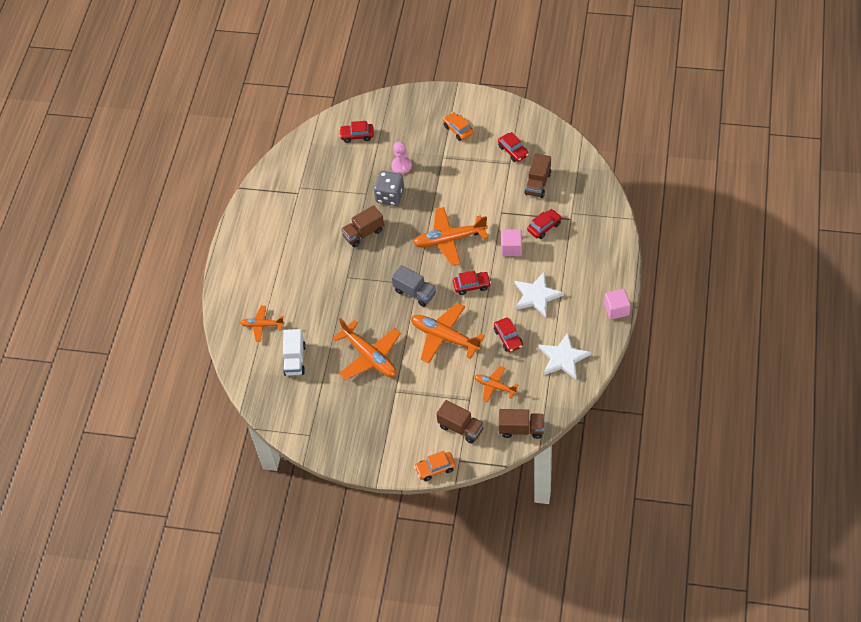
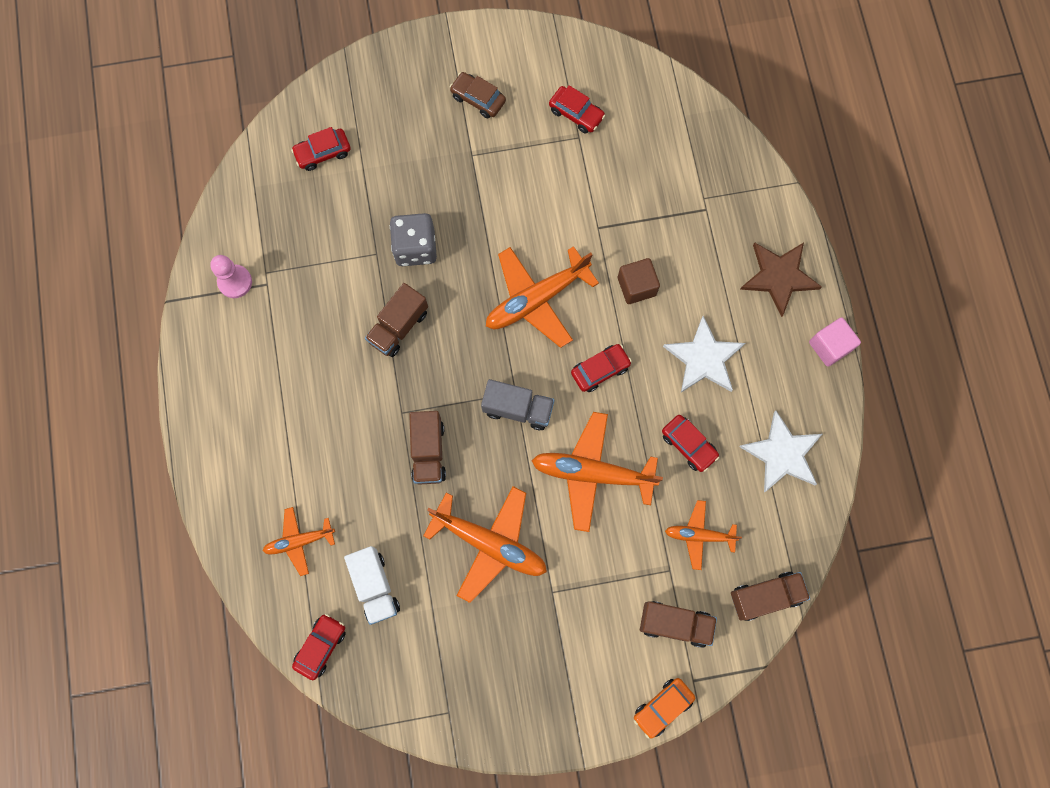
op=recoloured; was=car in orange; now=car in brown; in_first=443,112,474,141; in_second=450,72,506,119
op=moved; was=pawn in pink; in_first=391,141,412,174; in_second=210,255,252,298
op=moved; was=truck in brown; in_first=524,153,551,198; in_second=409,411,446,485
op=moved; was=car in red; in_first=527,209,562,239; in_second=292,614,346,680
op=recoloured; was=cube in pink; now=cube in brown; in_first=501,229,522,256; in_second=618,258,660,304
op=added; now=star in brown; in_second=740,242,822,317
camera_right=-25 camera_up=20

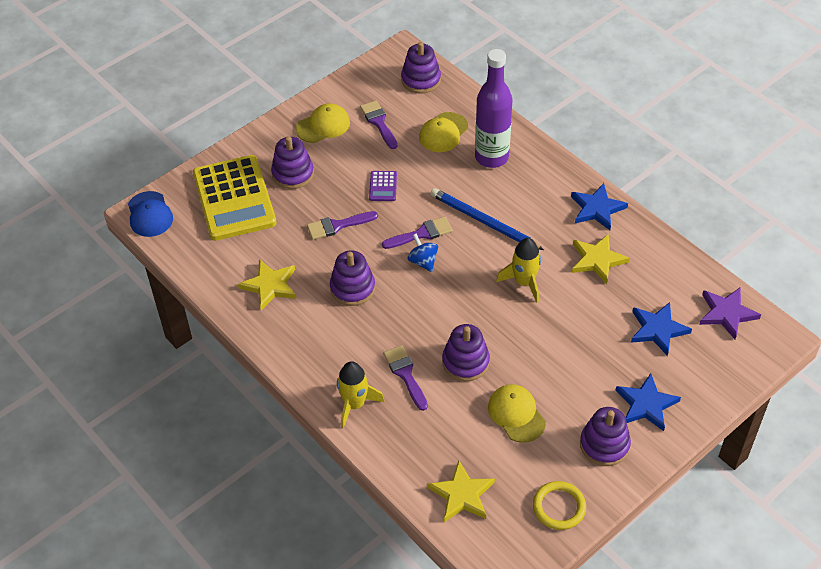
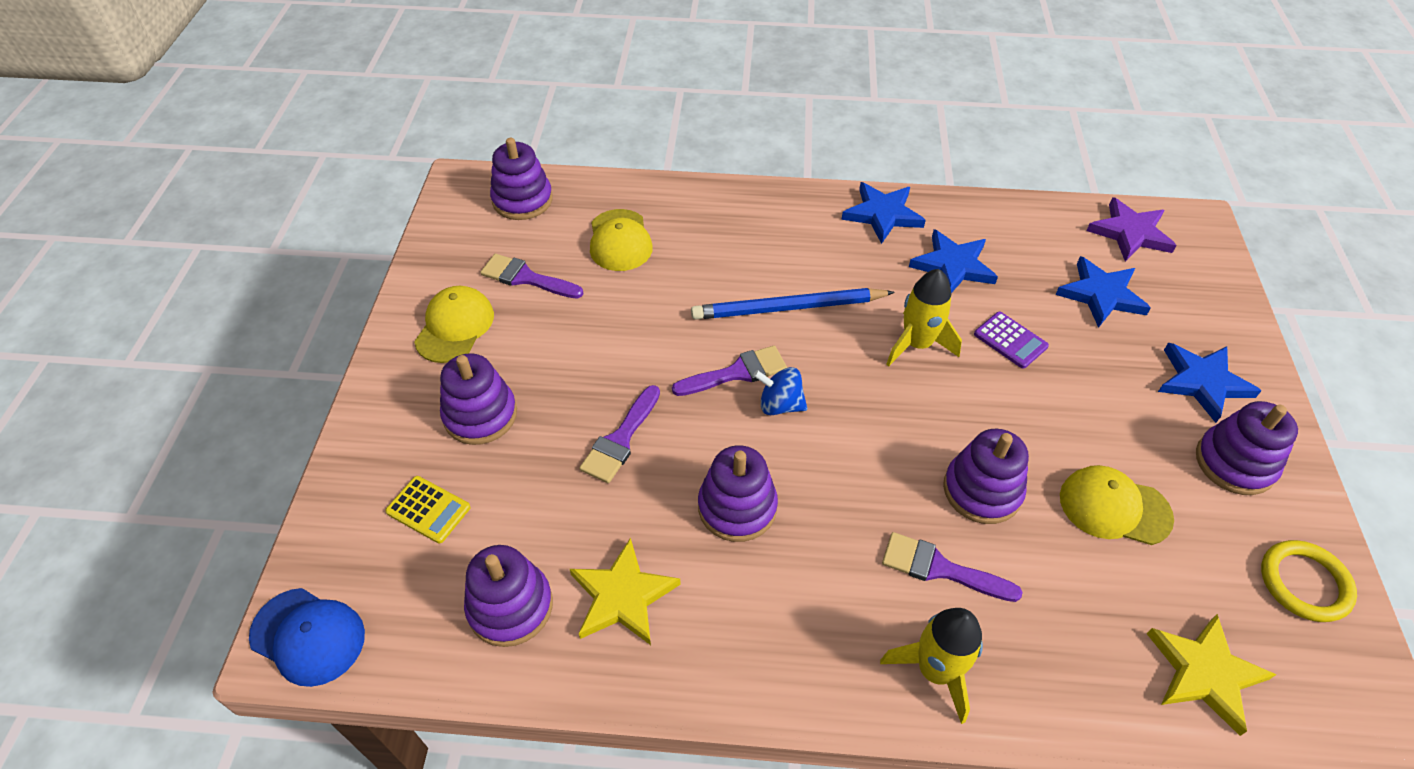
op=removed; was=bottle in purple; in_first=475,49,512,168
op=resized; was=calculator in yellow; in_first=193,155,277,241; in_second=385,476,471,543; ratio=0.4
op=moved; was=calculator in purple; in_first=369,171,397,201; in_second=974,311,1049,369
op=turned; was=brush in purple; in_first=382,217,453,249; in_second=672,346,787,396; clockwise=45
op=recoloured; was=star in yellow; now=star in blue; in_first=572,234,630,284; in_second=909,229,998,293
op=added; now=stacking toy in purple; in_second=464,545,553,647
camera_right=-45 camera_up=0

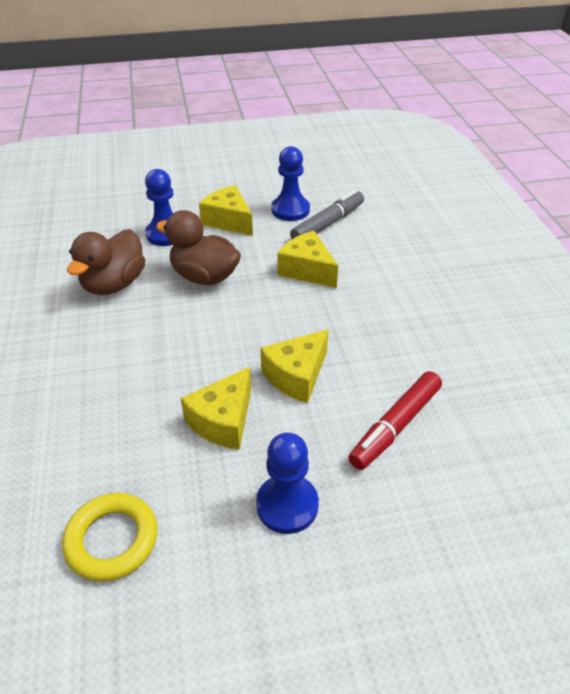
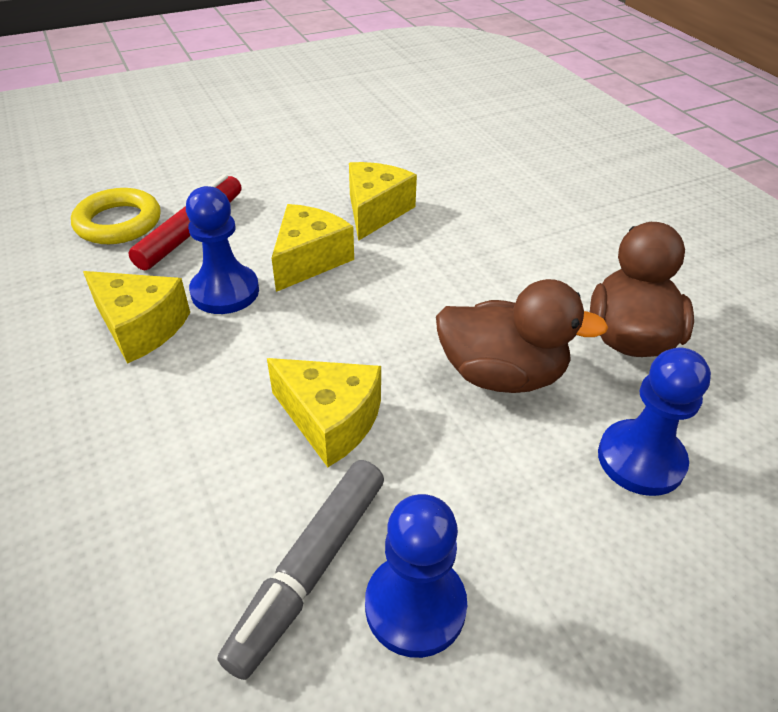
op=moved; was=cheese in yellow; in_first=199,185,253,236; in_second=83,271,190,364
op=moved; was=pawn in blue; in_first=256,433,319,534; in_second=186,186,259,314
op=moved; was=ring in yellow; in_first=62,493,158,582; in_second=71,188,161,244
camera_right=165 camera_up=0

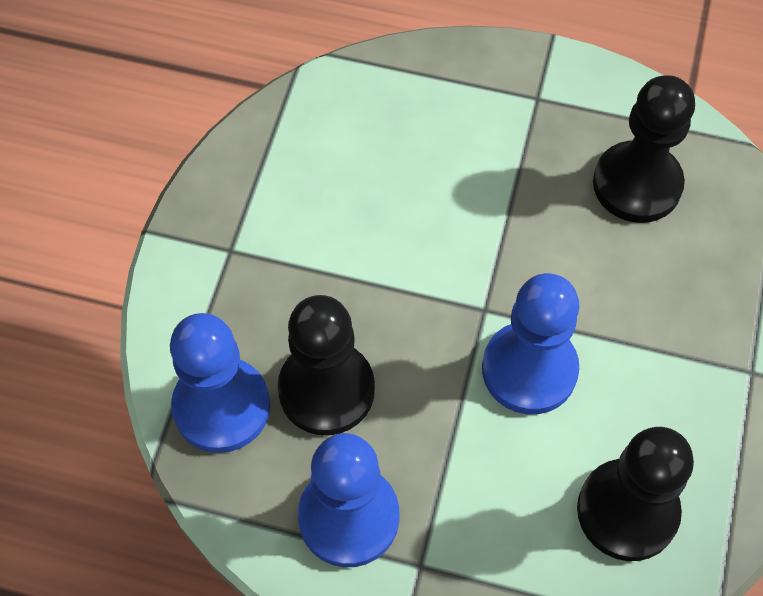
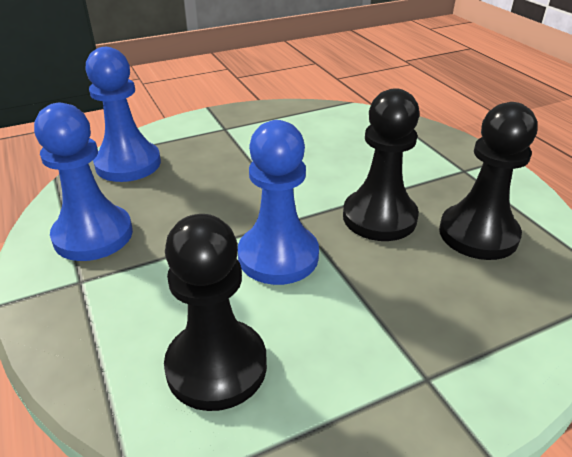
op=moved; was=pawn in black; in_first=278,295,375,436; in_second=343,88,420,241
camera_right=50 camera_up=-25

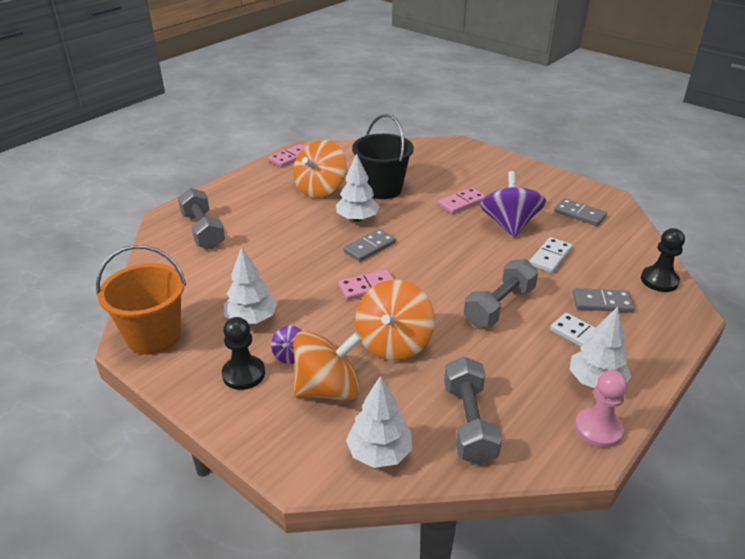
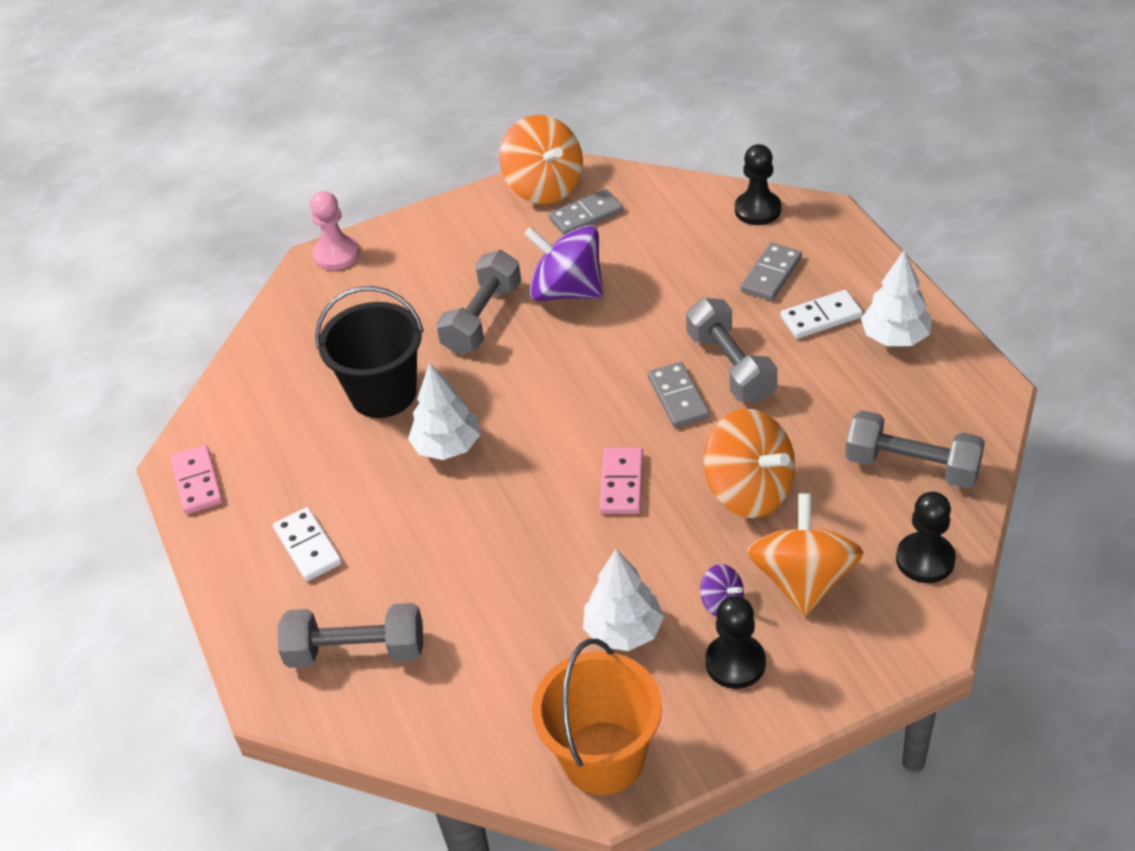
op=moved; was=spinning top in orange; in_first=293,140,347,198; in_second=500,115,583,204
op=replaced; was=domino in pink; now=dumbbell in grey; in_first=438,187,486,214; in_second=436,250,521,355
op=moved; was=domino in grey; in_first=343,229,396,262; in_second=648,362,709,428
op=moved; was=domino in white; in_first=529,237,573,273; in_second=273,507,342,581
op=moved; was=pawn in pink; in_first=575,370,628,448; in_second=310,191,360,270
op=replaced; was=tree in white; now=pawn in black; in_first=346,376,412,468; in_second=896,492,956,583
camera_right=-60 camera_up=10

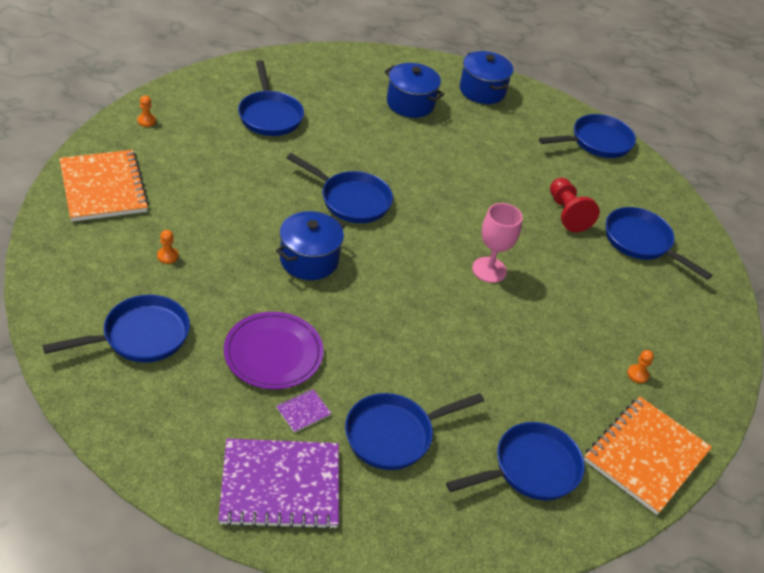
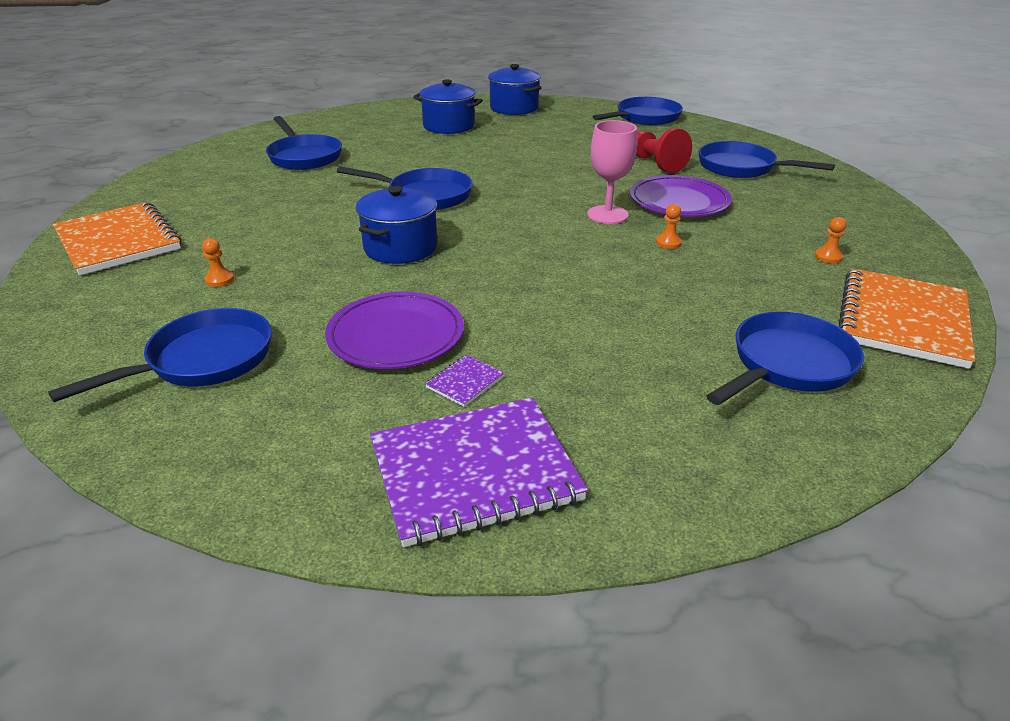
op=moved; was=pawn in orange; in_first=137,96,156,127; in_second=656,204,682,249
op=removed; was=pan in blue; in_first=345,393,484,470
op=added; now=plate in purple; in_second=630,175,732,217
camera_right=-10 camera_up=-10

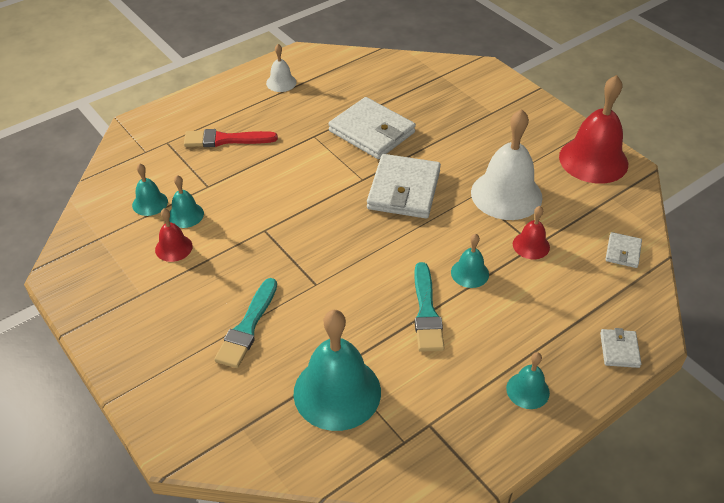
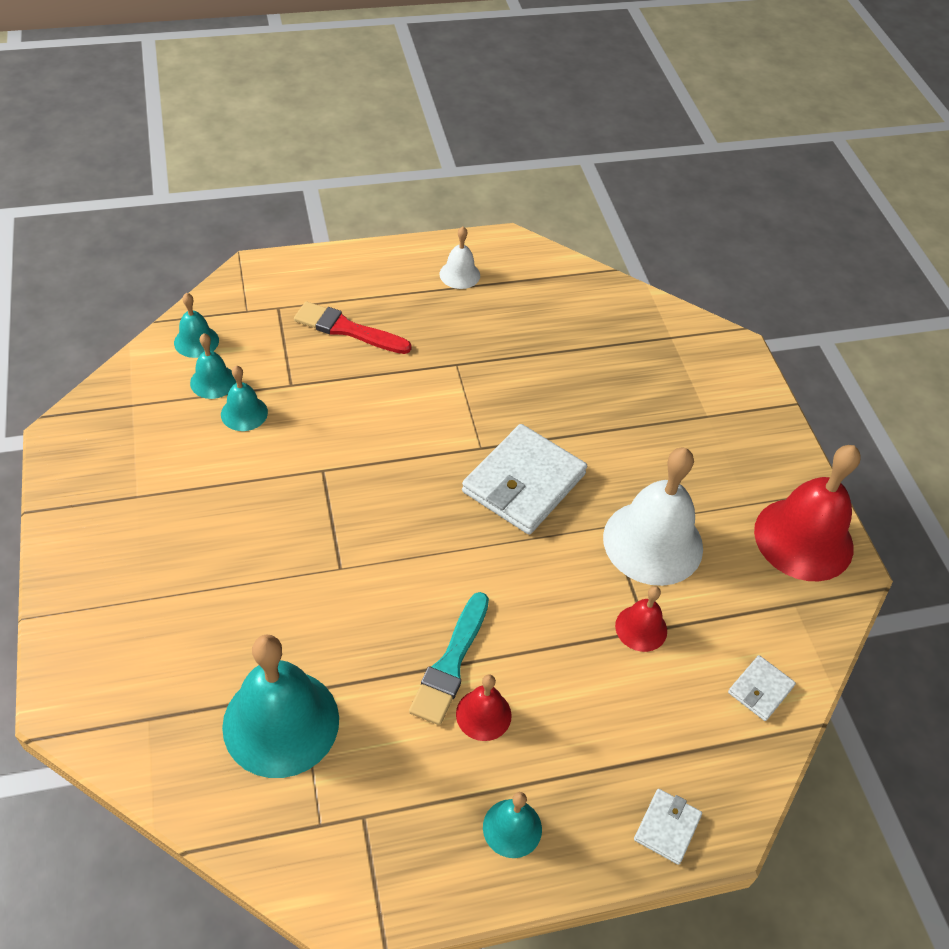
op=removed; was=wallet in white; in_first=328,97,416,159
op=moved; was=bell in red; in_first=155,208,193,262; in_second=456,674,512,741
op=moved; was=bell in turquoise; in_first=451,234,489,288; in_second=174,293,219,358
op=removed; was=brush in turquoise; in_first=214,278,277,368
camera_right=20 camera_up=5

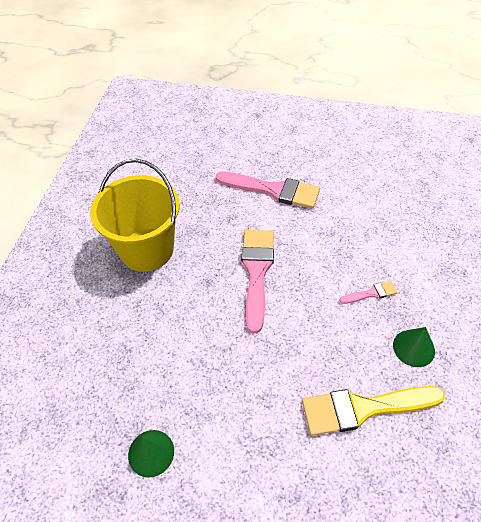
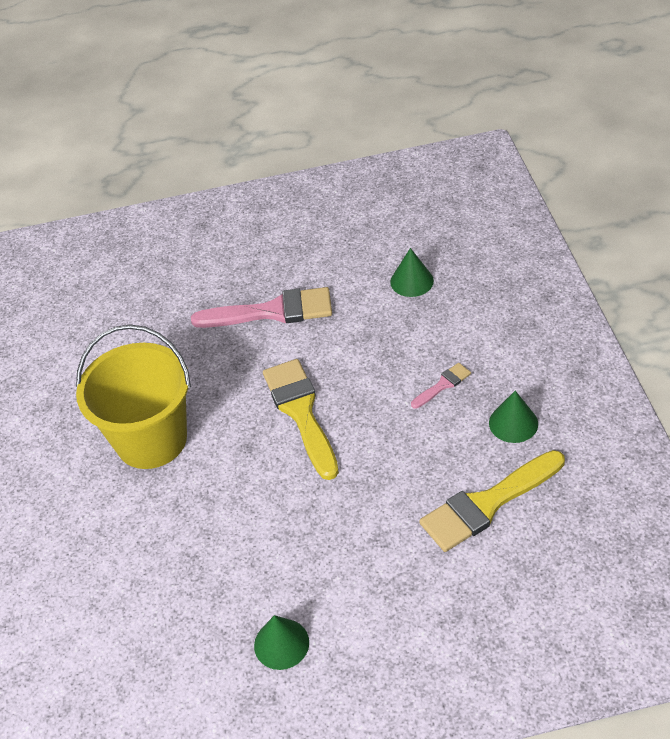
op=recoloured; was=brush in pink; now=brush in yellow; in_first=242,230,274,333; in_second=263,359,339,480
op=added; now=cone in green; in_second=390,248,434,297
camera_right=-20 camera_up=-5

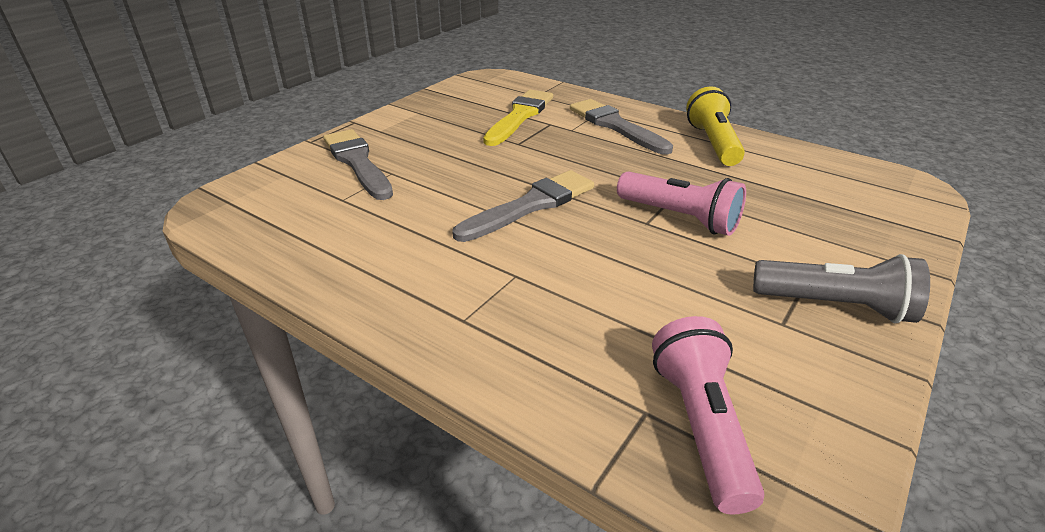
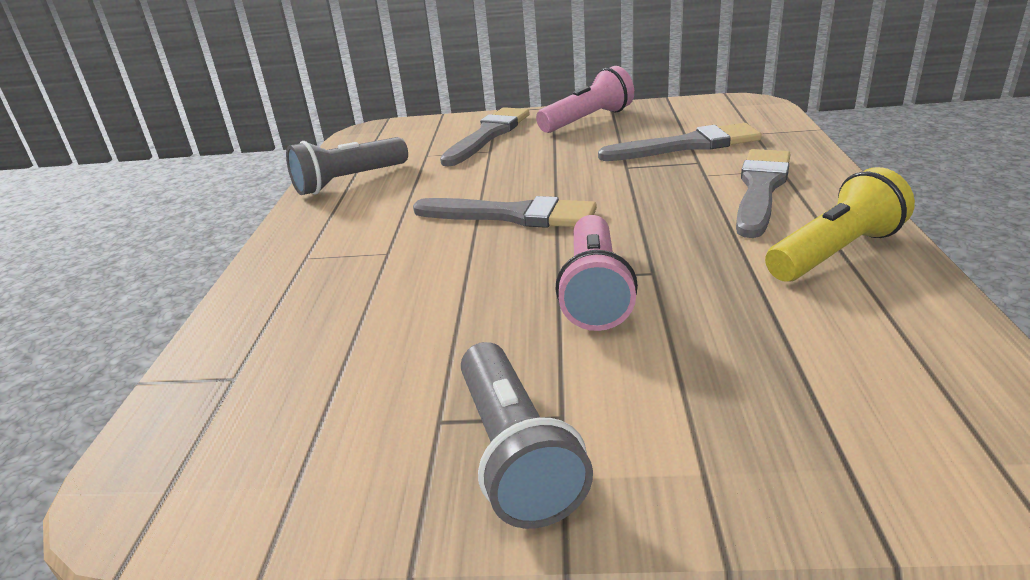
op=recoloured; was=brush in yellow; now=brush in grey; in_first=483,89,553,146; in_second=598,123,762,161
op=moved; was=flashlight in pink; in_first=652,316,764,514; in_second=536,66,634,133
op=added; now=flashlight in grey; in_second=286,137,408,195
camera_right=60 camera_up=-5

